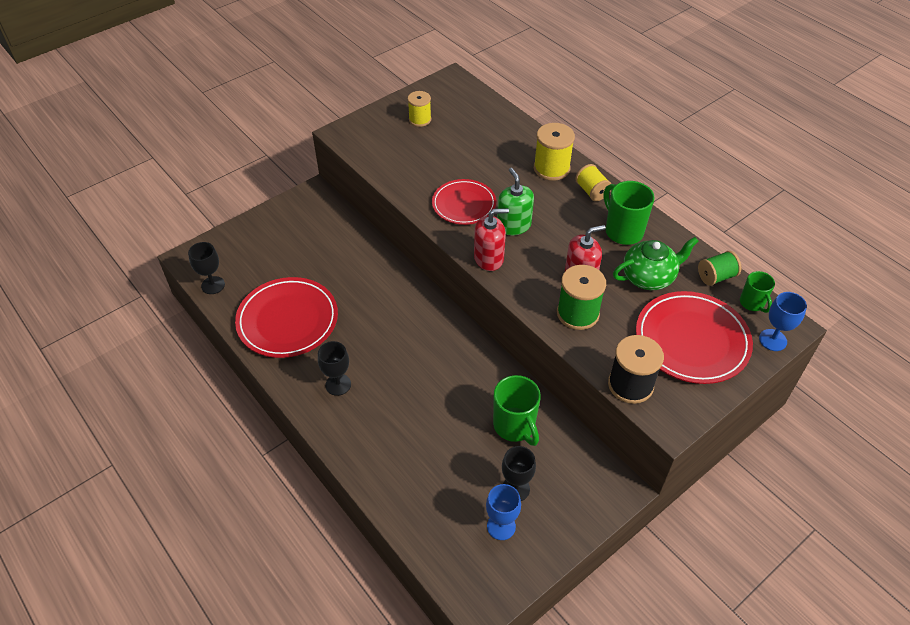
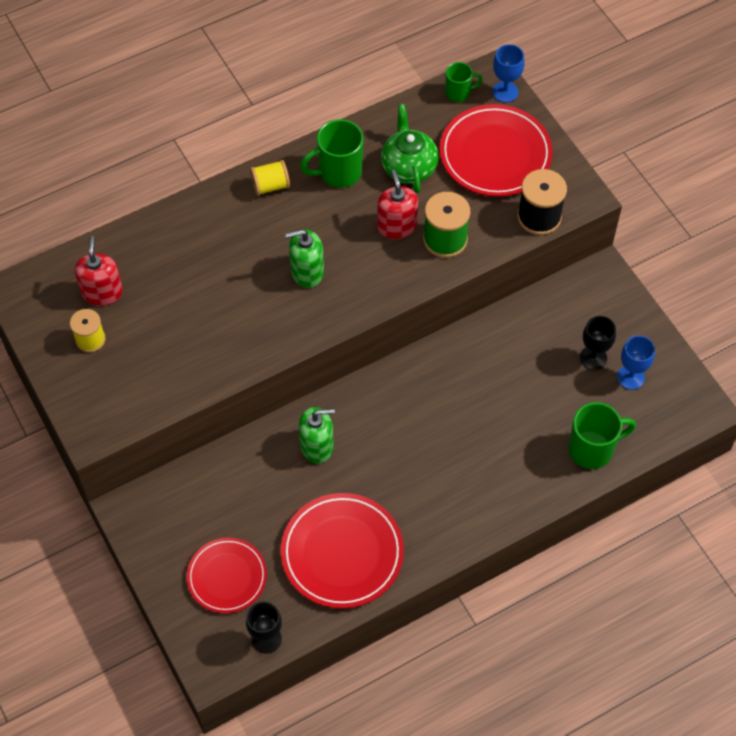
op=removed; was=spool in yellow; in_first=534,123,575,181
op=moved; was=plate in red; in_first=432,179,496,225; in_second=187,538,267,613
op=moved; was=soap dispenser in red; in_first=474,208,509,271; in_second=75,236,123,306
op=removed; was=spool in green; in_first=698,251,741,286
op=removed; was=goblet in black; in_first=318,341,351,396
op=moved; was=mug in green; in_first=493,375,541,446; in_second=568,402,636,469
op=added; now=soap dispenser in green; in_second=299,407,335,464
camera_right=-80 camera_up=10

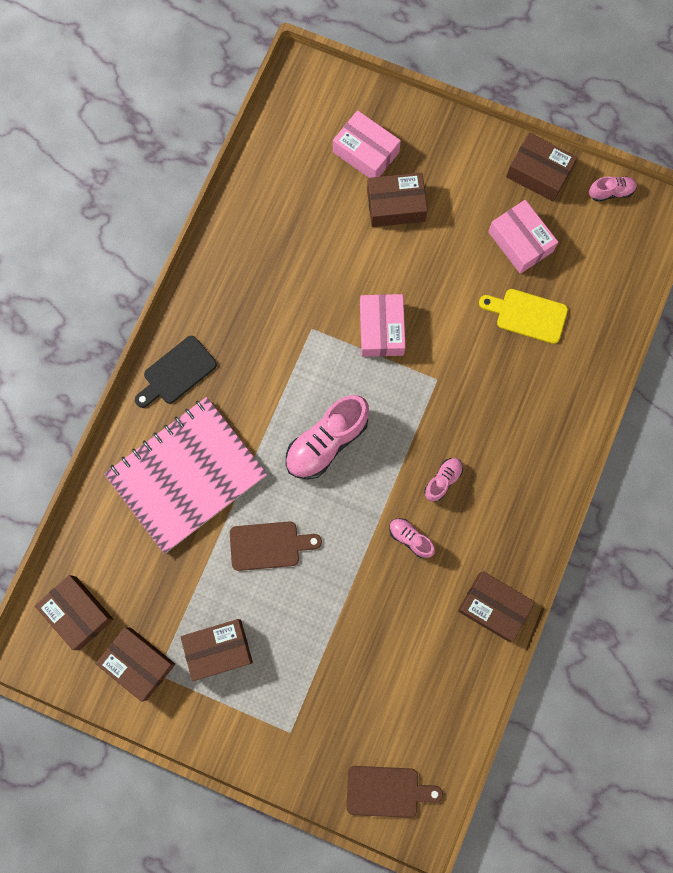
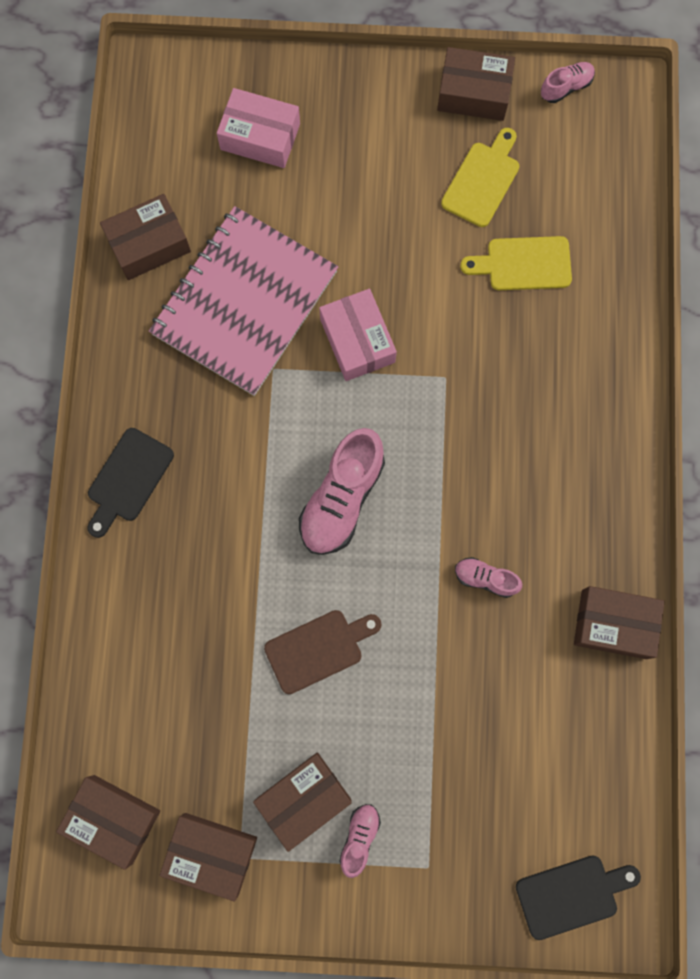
op=moved; was=box in brown; in_first=367,173,428,227; in_second=100,194,191,280
op=replaced; was=box in pink; now=cutting board in yellow; in_first=488,200,558,274; in_second=441,128,519,227
op=moved; was=notebook in pink; in_first=104,397,267,554; in_second=149,206,338,396
op=moved; was=shoe in pink; in_first=424,458,463,502; in_second=339,804,381,878
op=recoloured; was=cutting board in brown; now=cutting board in black; in_first=347,766,443,818; in_second=516,855,641,940
camera_right=-20 camera_up=0

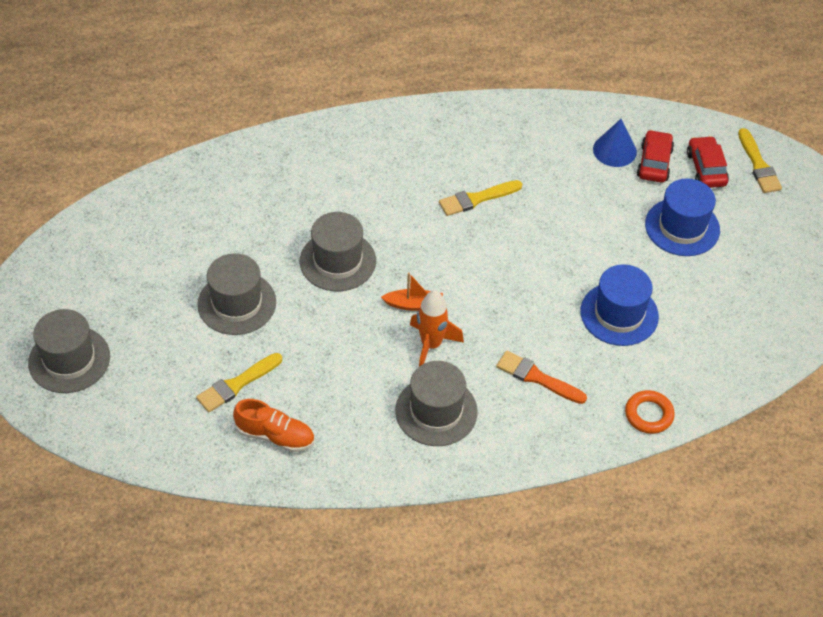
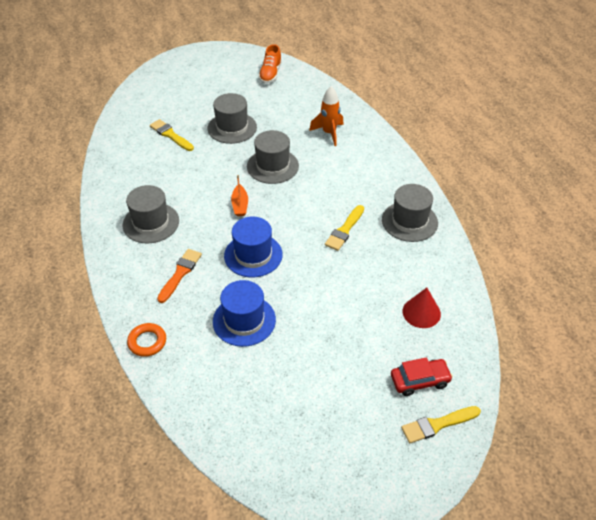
op=recoloured; was=cone in blue; now=cone in red; in_first=593,119,637,167; in_second=403,288,441,328
op=removed; was=car in red; in_first=637,130,674,183
op=moved; was=hat in blue; in_first=645,178,720,256; in_second=224,217,283,277
op=turned; was=brush in yellow; in_first=439,180,522,216; in_second=325,205,364,251; clockwise=-120
op=moved; was=rocket in orange; in_first=410,290,464,366; in_second=309,86,344,146
op=moved; was=hat in grey; in_first=28,309,110,393; in_second=382,184,438,242
op=moved; was=shoe in orange; in_first=233,399,314,452; in_second=258,44,282,83
camera_right=85 camera_up=-5

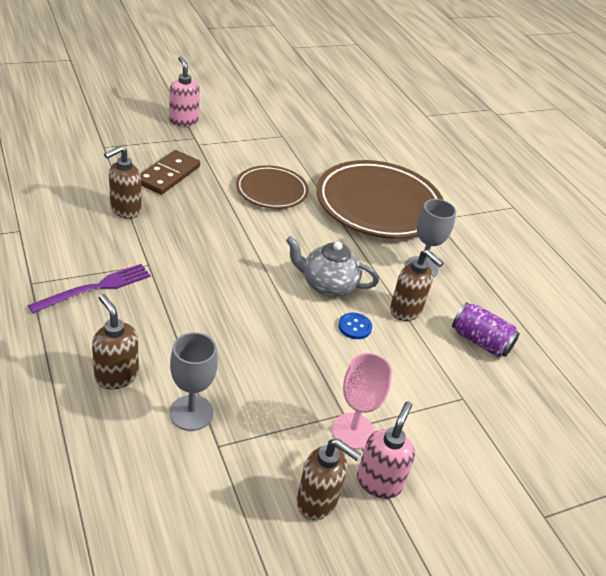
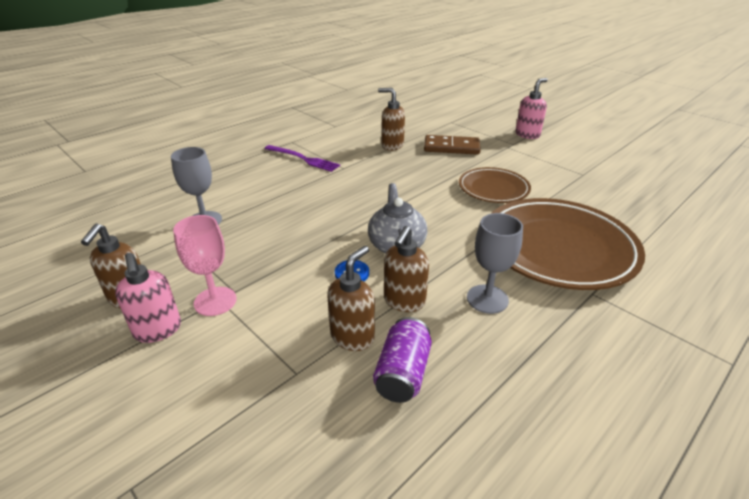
op=moved; was=soap dispenser in brown; in_first=92,294,139,389; in_second=327,246,375,351
op=turned; was=soap dispenser in pink; in_first=357,401,415,499; in_second=115,253,181,343; clockwise=60
camera_right=75 camera_up=-5

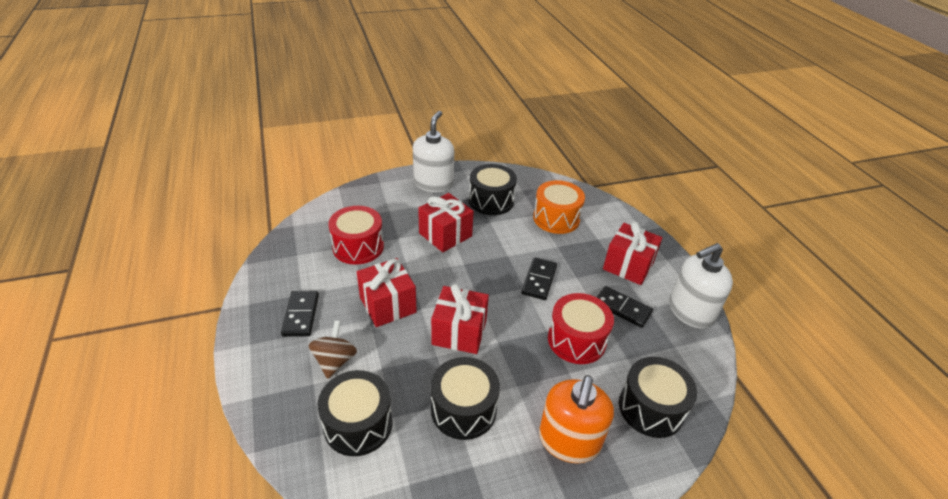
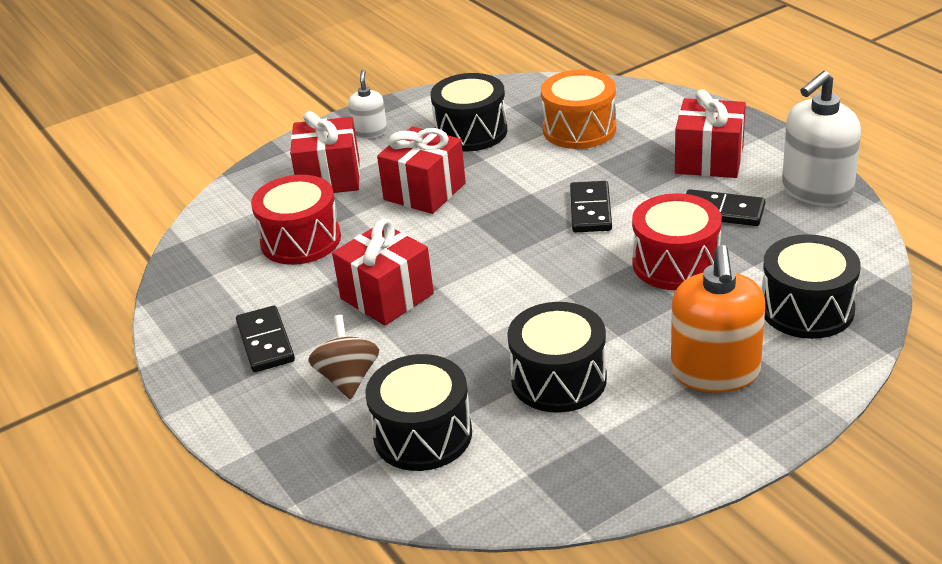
op=resized; was=soap dispenser in white; in_first=413,111,454,192; in_second=348,70,387,138; ratio=0.53
op=moved; was=gift in red; in_first=431,284,489,354; in_second=290,111,360,193
camera_right=-10 camera_up=-5

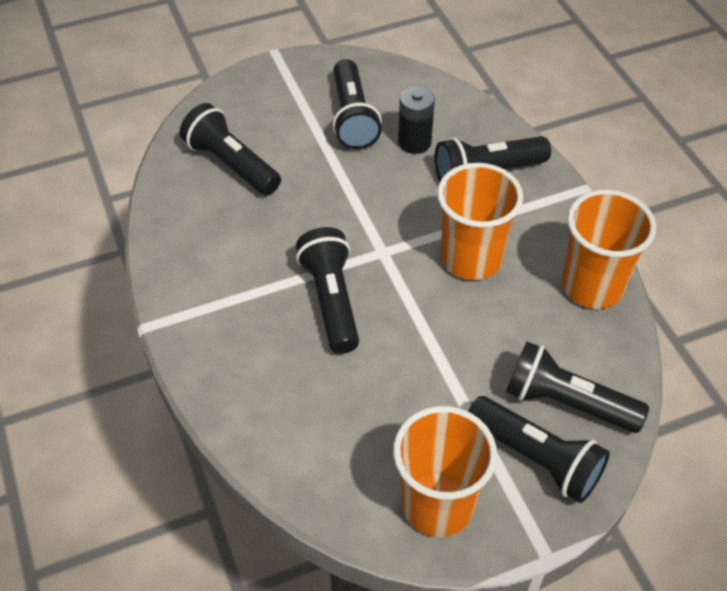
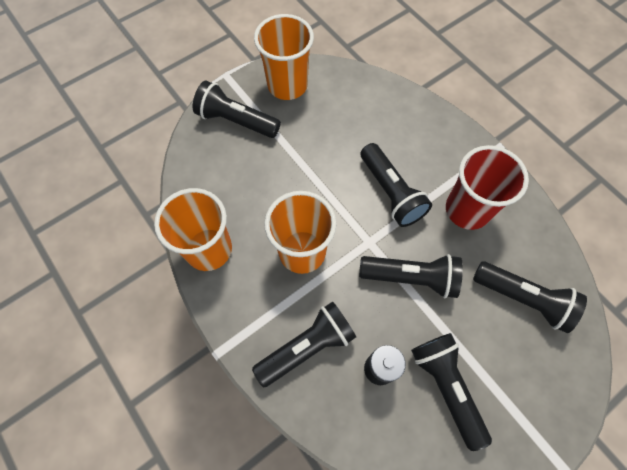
op=moved; was=flashlight in black; in_first=506,341,649,433; in_second=359,254,463,298
op=added; now=cup in red; in_second=446,145,529,230
camera_right=165 camera_up=15

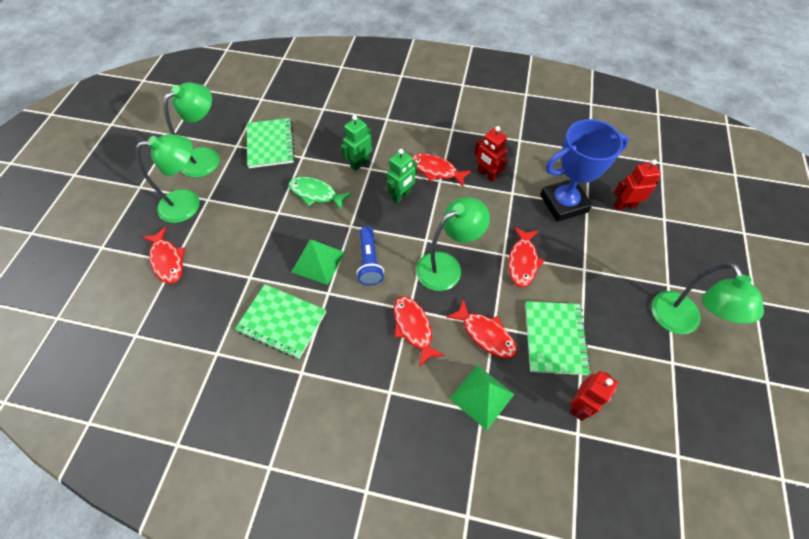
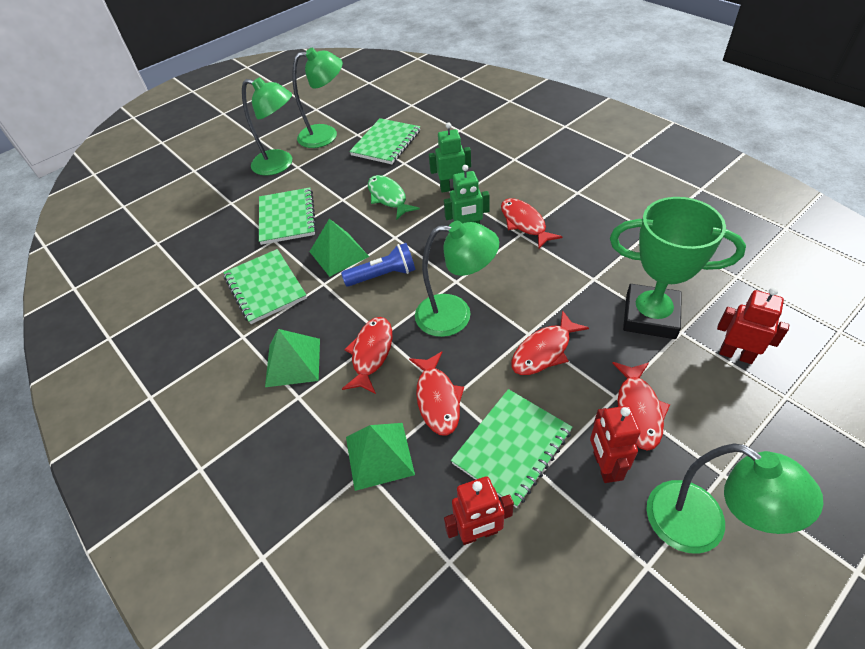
op=recoloured; was=trophy in blue; now=trophy in green; in_first=540,119,629,222; in_second=610,197,746,339
op=moved; was=robot in red; in_first=474,126,508,182; in_second=590,405,641,483
op=turned; was=flashlight in blue; in_first=357,226,384,285; in_second=341,243,415,287; clockwise=-135
op=moved; was=fish in red; in_first=142,227,185,284; in_second=612,362,670,451
op=turned; was=lamp in green; in_first=652,263,764,334; in_second=646,443,823,554; clockwise=-75
op=added; now=notebook in green; in_second=259,188,316,245
op=added; now=pyramid in green; in_second=265,329,320,387
camera_right=40 camera_up=-10

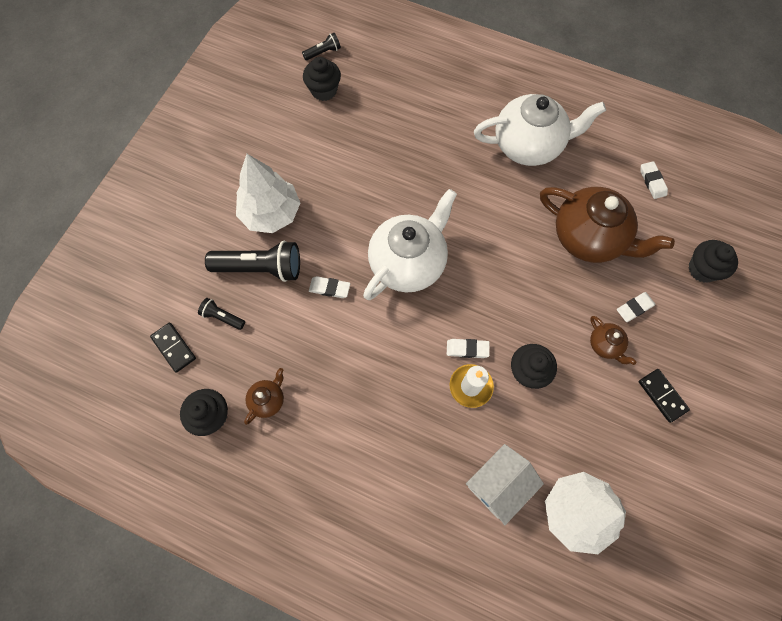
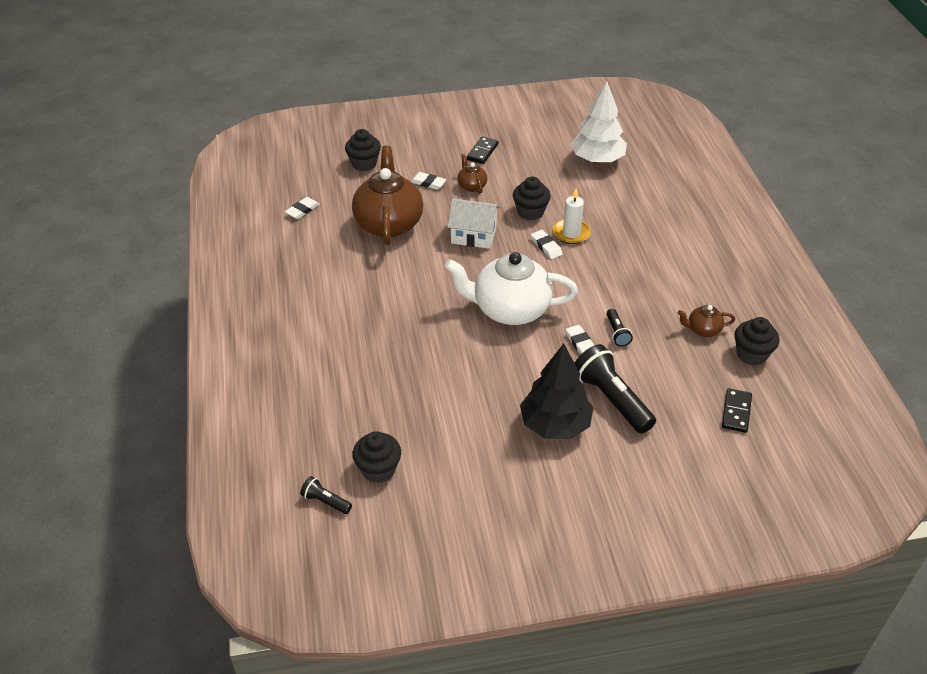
op=removed; was=teapot in white; in_first=474,94,606,166
op=recoloured; was=tree in white; now=tree in black; in_first=236,154,300,233; in_second=520,344,593,439
op=moved; was=flashlight in black; in_first=198,298,245,330; in_second=606,309,633,347
op=turned; was=teapot in brown; in_first=590,316,636,365; in_second=458,154,487,194; clockwise=-45
op=moved; was=house in white; in_first=466,444,544,525; in_second=448,199,500,249
camera_right=-125 camera_up=-25

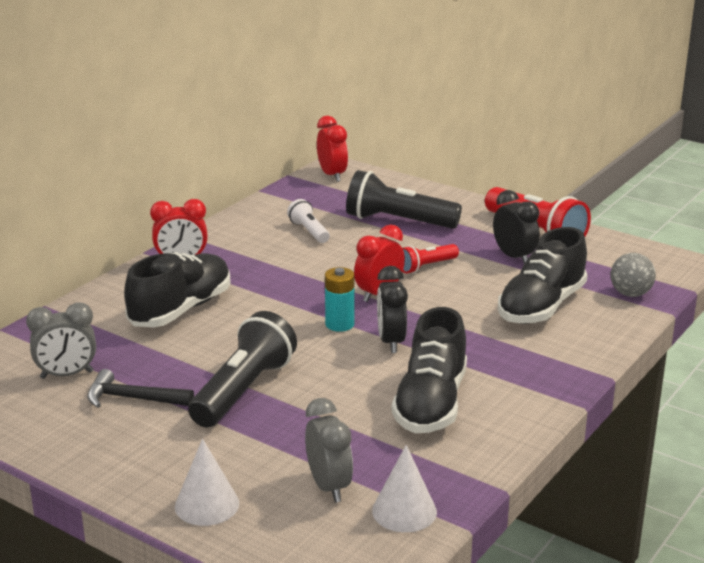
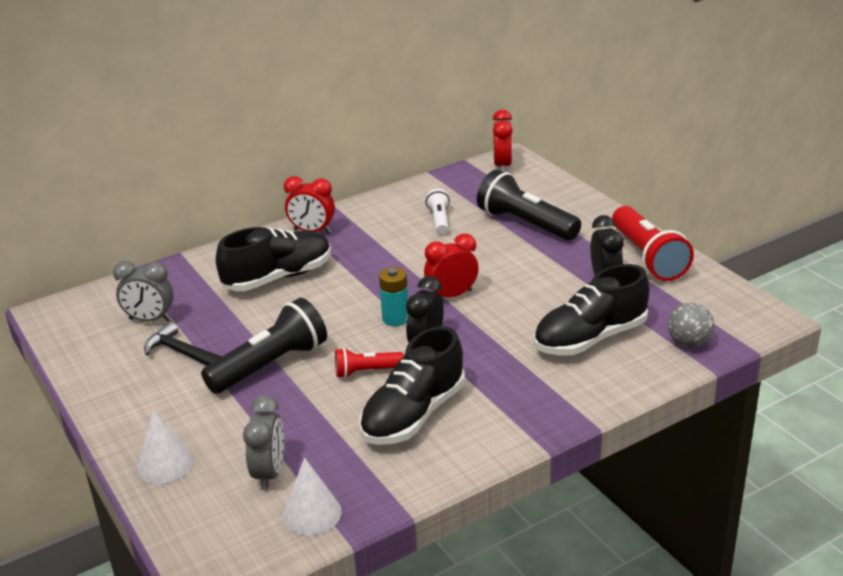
op=moved; was=flashlight in red; in_first=402,244,459,273; in_second=335,348,404,378
camera_right=25 camera_up=5

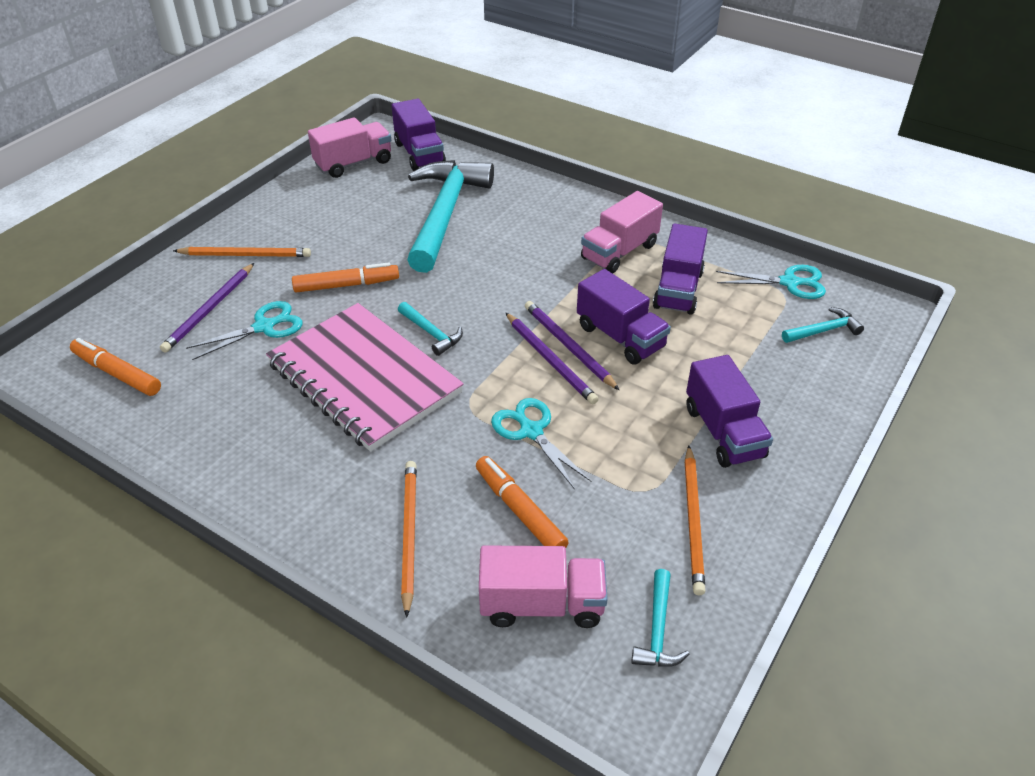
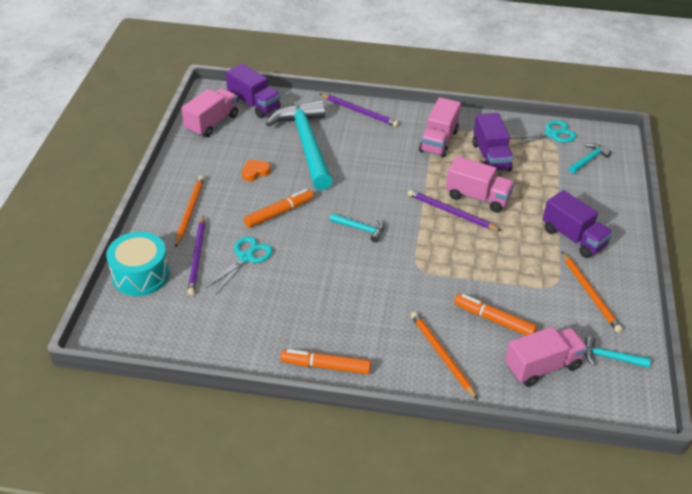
op=turned; was=pencil in orange; in_first=173,247,311,257; in_second=175,175,204,248; clockwise=-60
op=recoloured; was=truck in purple; now=truck in pink; in_first=577,269,671,365; in_second=446,156,515,213
op=removed; was=notebook in pink; in_first=266,303,464,452
op=moved; was=pencil in purple; in_first=505,312,599,404; in_second=320,94,399,127
op=moved; was=marker in orange; in_first=70,338,161,396; in_second=280,349,371,374
op=removed; was=scissors in turquoise; in_first=491,398,591,490
op=turned; was=hammer in turquoise; in_first=631,569,689,667; in_second=585,336,651,368; clockwise=120
op=added; now=heart in orange; in_second=242,160,271,181
op=added; now=drum in turquoise; in_second=106,231,170,296
camera_right=-25 camera_up=0

